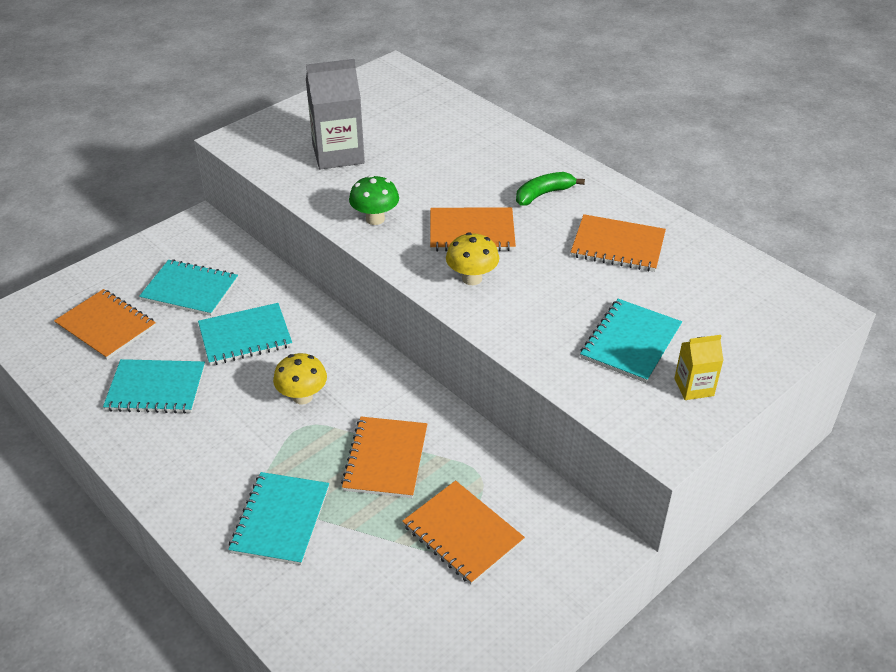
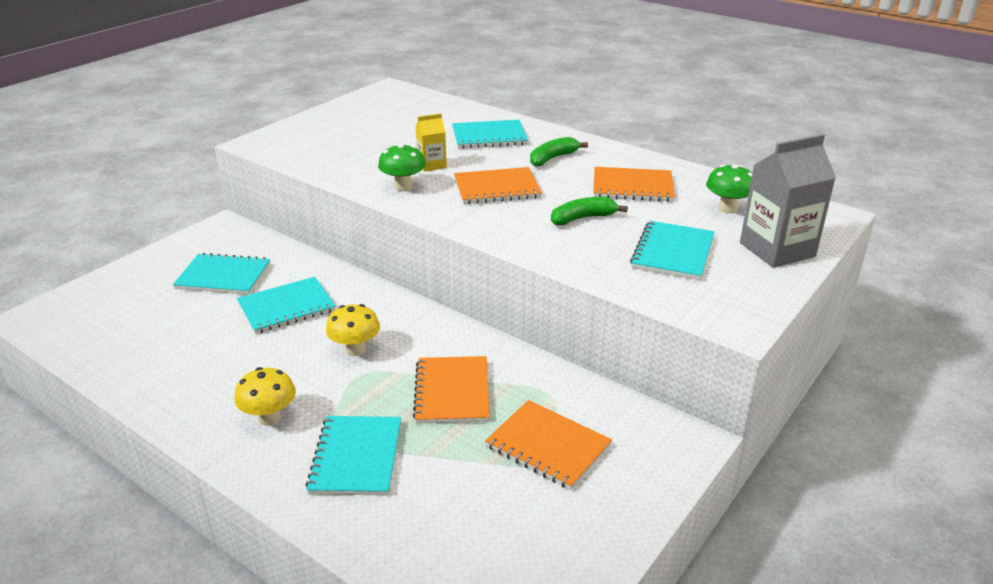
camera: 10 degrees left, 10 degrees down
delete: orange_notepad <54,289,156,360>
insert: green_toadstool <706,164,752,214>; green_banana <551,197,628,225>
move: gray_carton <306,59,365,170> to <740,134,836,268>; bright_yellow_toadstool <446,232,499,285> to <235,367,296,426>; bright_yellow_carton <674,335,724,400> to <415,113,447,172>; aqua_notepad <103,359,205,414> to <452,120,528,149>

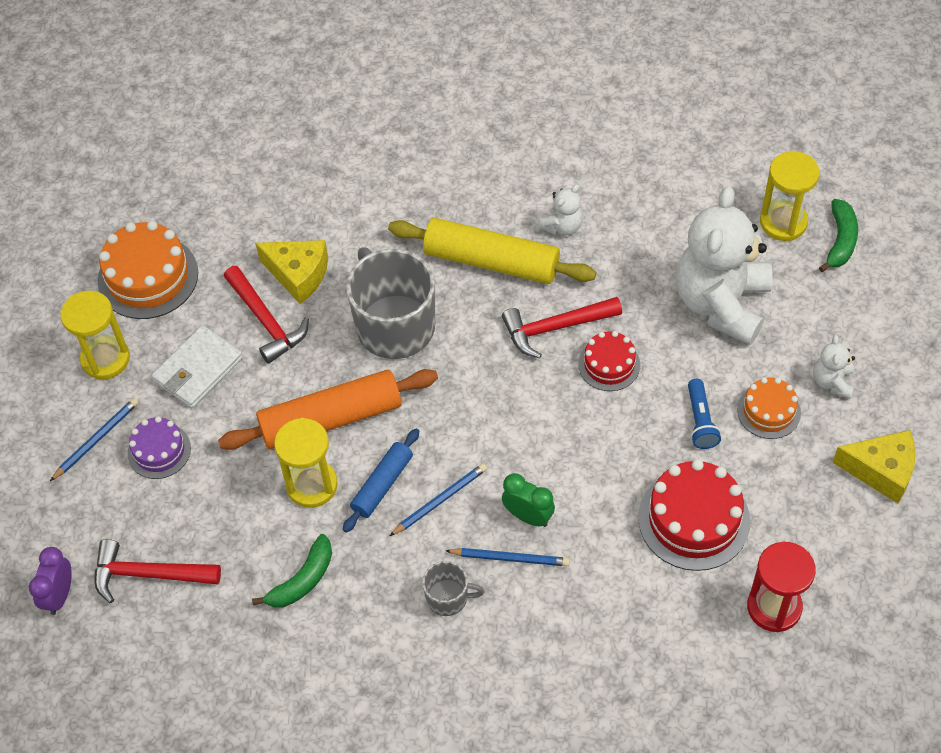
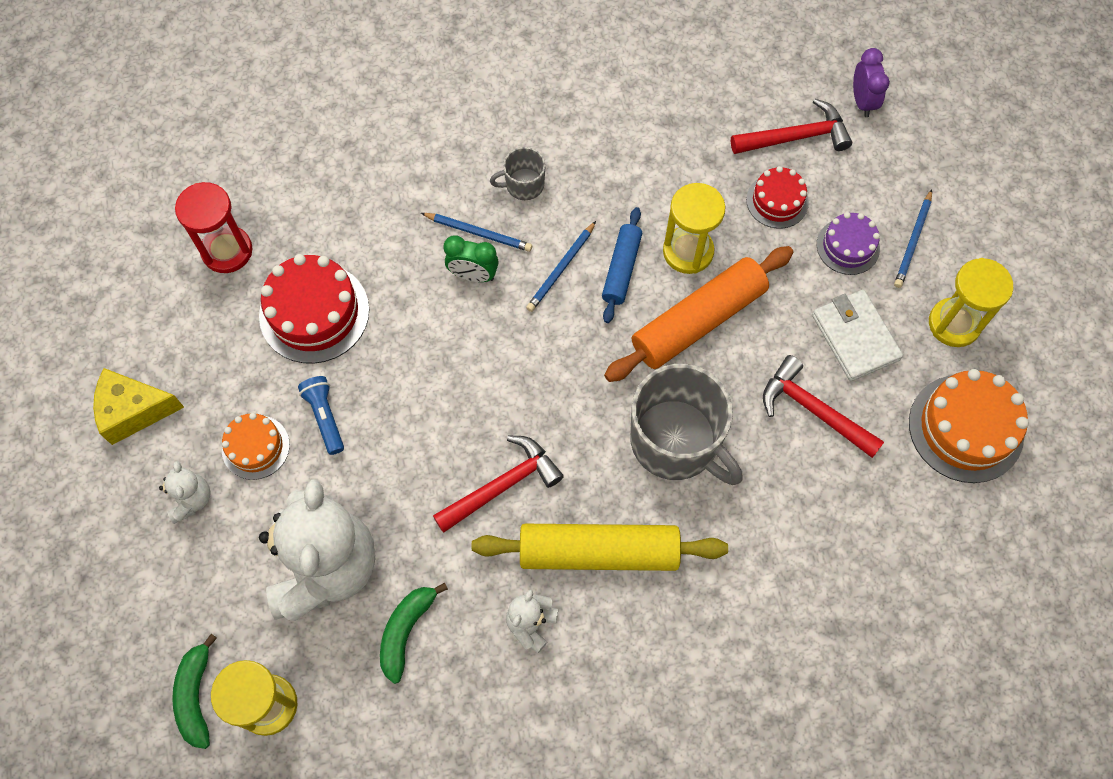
camera: 160 degrees right, 10 degrees up
delete: bright_yellow_cheese <255,240,328,304>
move: red_gateau <578,331,640,391> to <746,166,809,229>; green_banana <252,534,332,608> to <380,582,448,684>
rotate: snow-white_card_wallet <152,325,243,408> = <812,290,903,381> 45 degrees counterclockwise; royal_blue_pencil <446,548,570,566> = <421,213,532,252> 150 degrees counterclockwise

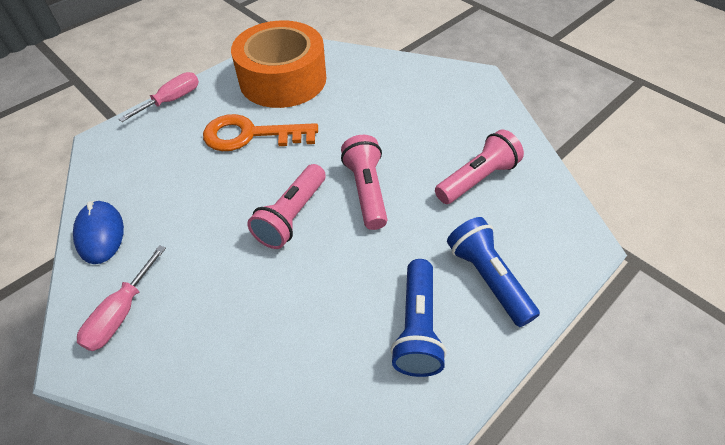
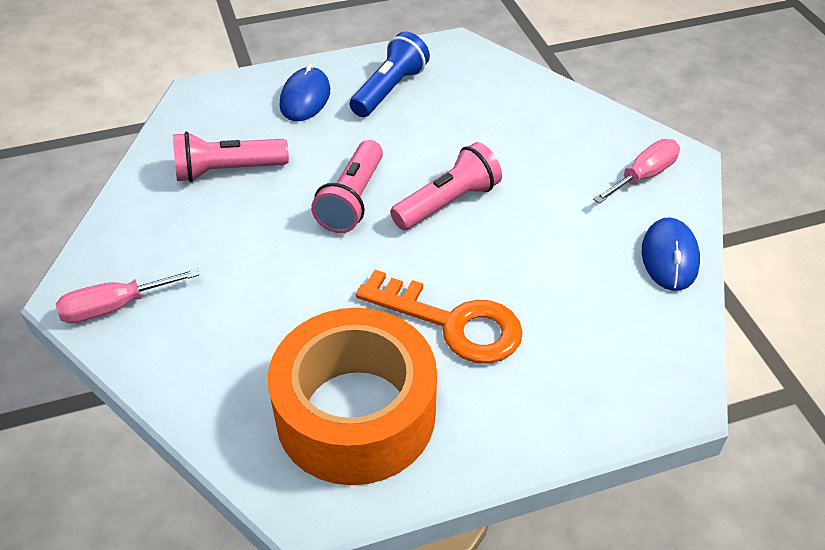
camera: 155 degrees left, 5 degrees down
move: rosy_screwdriver <119,72,199,122> to <56,268,199,323>
replace: royal_blue_pocket_torch <447,217,540,327> to royal_blue_PC_mouse <280,64,330,121>

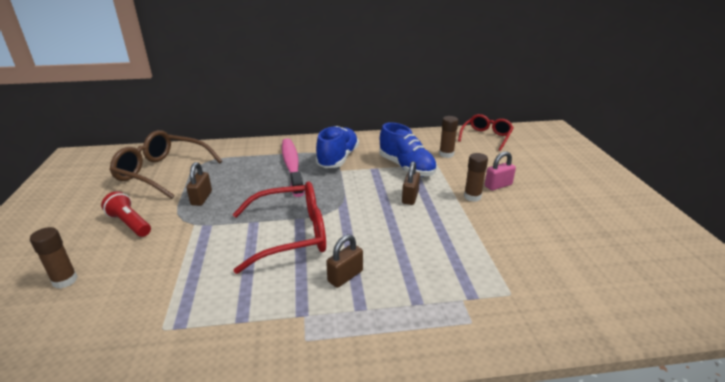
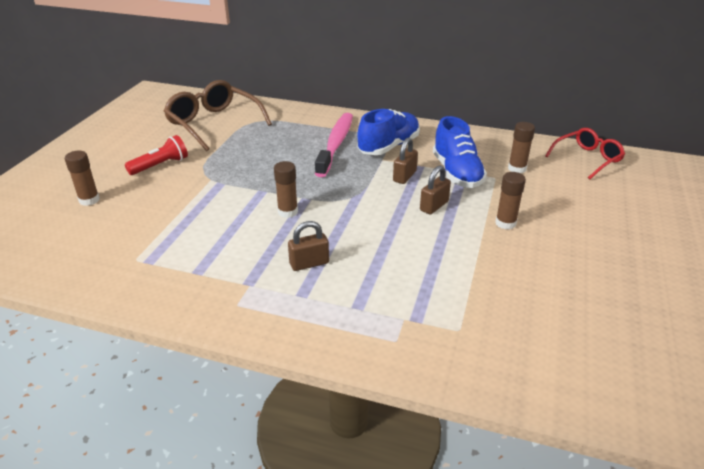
camera: 25 degrees right, 5 degrees up
delete: rosy_lock <485,151,516,190>
move: brown_lock <186,162,212,206> to <393,138,418,184>
replace: red_spectacles <233,181,326,274> to brown_glue_stick <274,161,298,218>
rotate: red_pocket_torch <101,191,151,237> = <125,135,188,175> 75 degrees clockwise

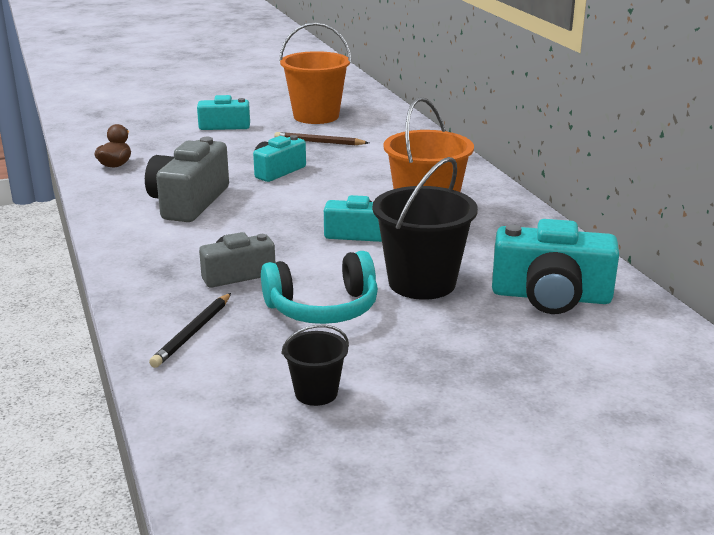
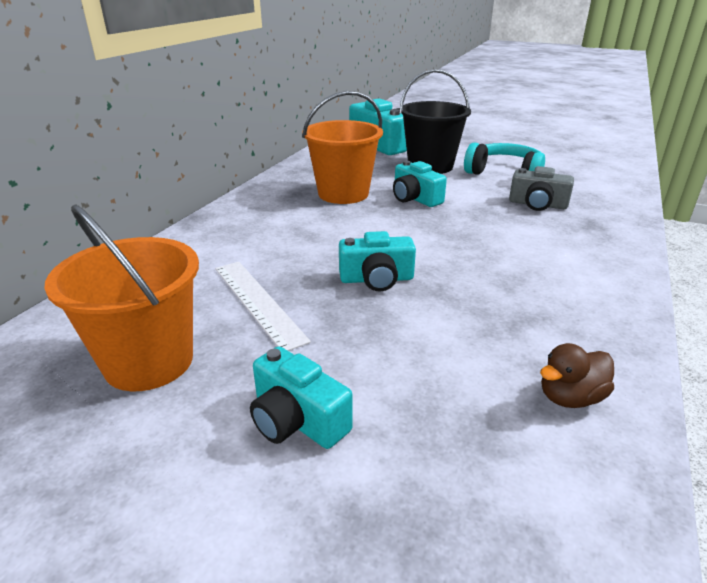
camera: 135 degrees left, 5 degrees up
delete: gray_compact_camera <145,137,229,222>; jet-black_pencil <149,293,231,368>; jet-black_pail <281,325,349,406>
replace: brown_pencil <274,132,369,145> to snow-white_measuring_stick <215,262,311,351>

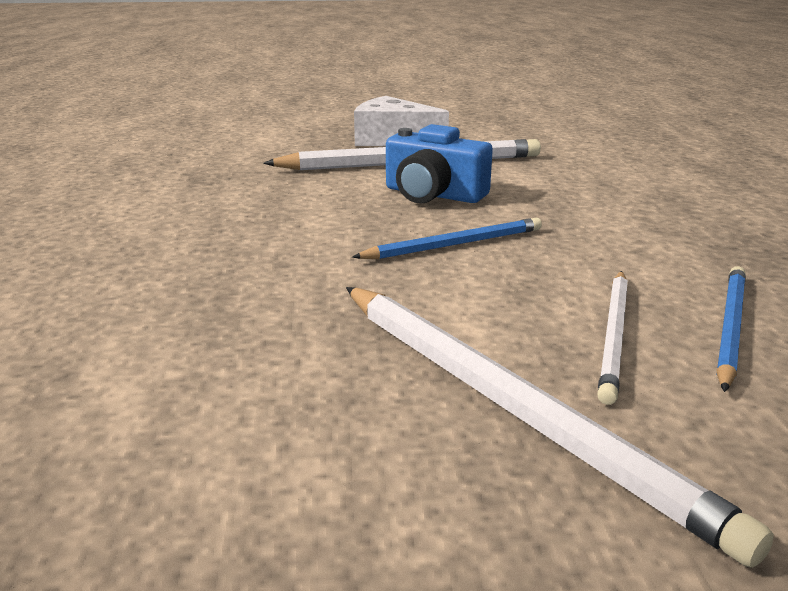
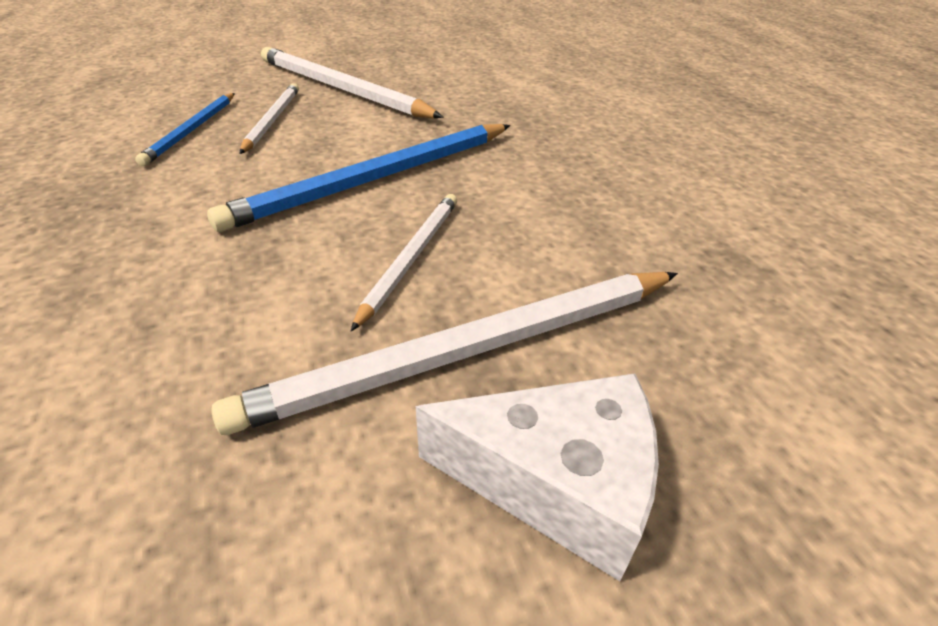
camera: 165 degrees right, 15 degrees up
replace: royal_blue_compact_camera <386,124,493,203> to snow-white_pencil <351,194,457,331>
resize: royal_blue_pencil <352,218,542,259> = <207,124,510,232> x1.77

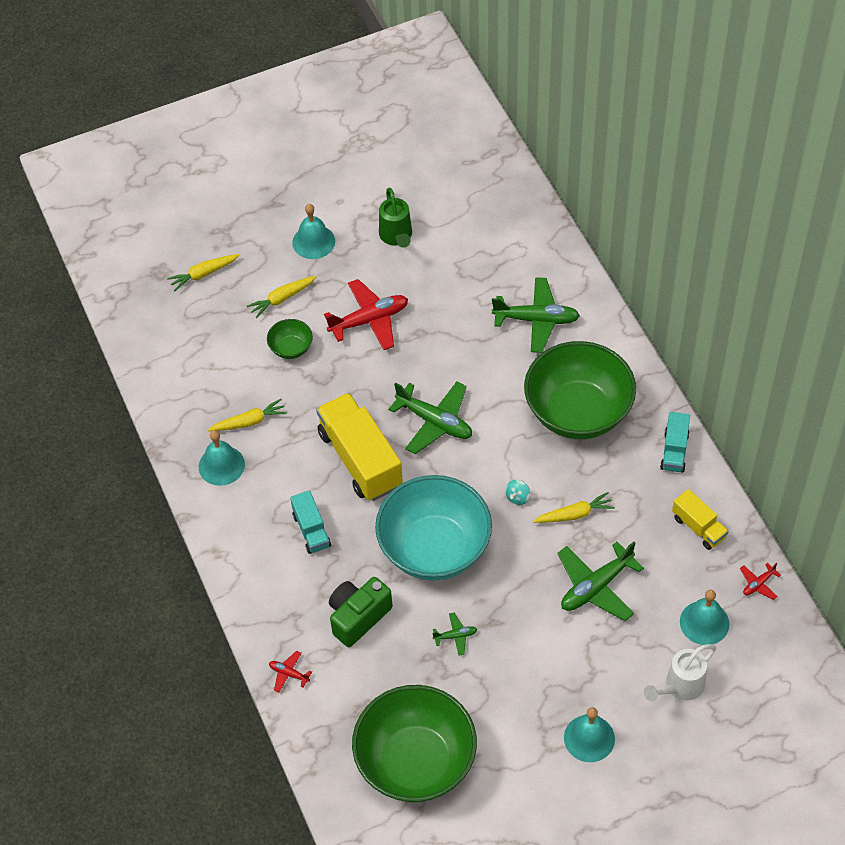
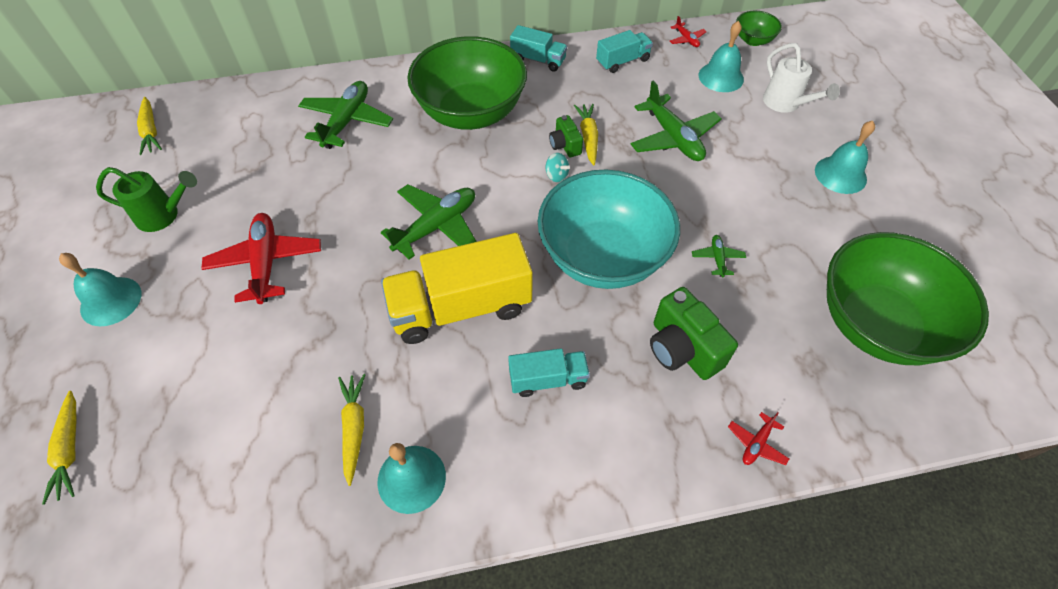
camera: 80 degrees left, 0 degrees up
insert: green_compact_camera <549,115,583,157>
move: bright_yellow_root_vegetable <247,276,317,318> to <137,97,162,155>; green_deep_dish <267,319,313,359> to <736,11,782,46>
recolor: bright_yellow_lorry <672,489,729,550> to aqua_lorry <596,30,653,73>

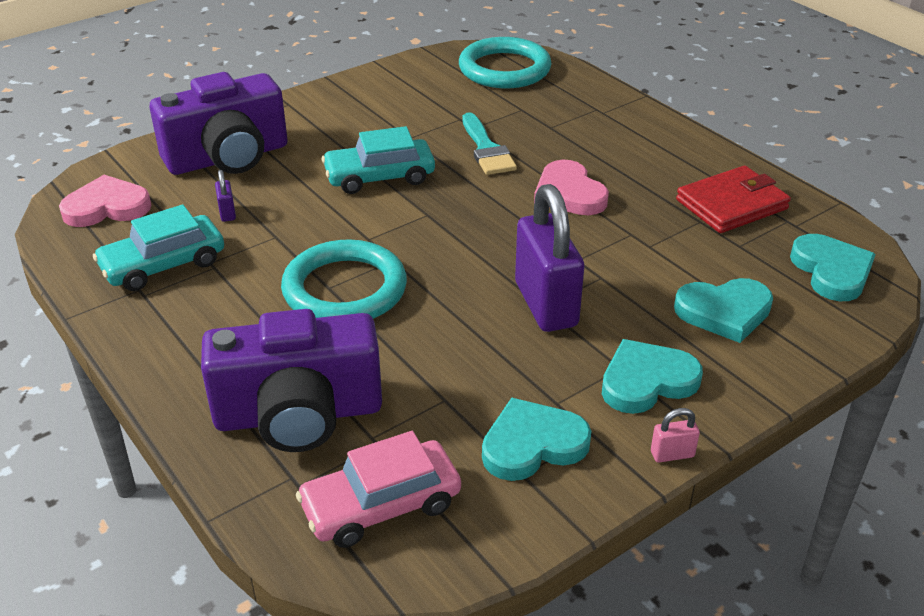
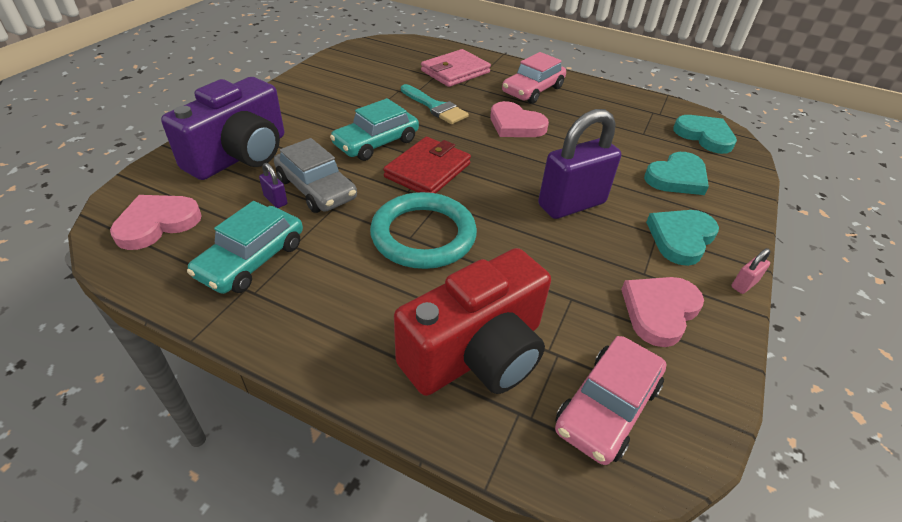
camera: 30 degrees left, 5 degrees up
delete: aqua_ring <459,37,551,88>
insert: rosy_card_wallet <421,49,491,87>; rosy_car <502,52,566,104>; gray_car <274,138,357,213>
move: red_card_wallet <676,166,791,233> to <383,137,471,193>
recolor: purple_compact_camera <201,309,382,452> to red_compact_camera <394,248,551,396>; aqua_love_heart <482,398,591,481> to rosy_love_heart <621,277,704,347>
rotate: purple_lock <515,184,584,332> = <538,109,621,219> 75 degrees counterclockwise

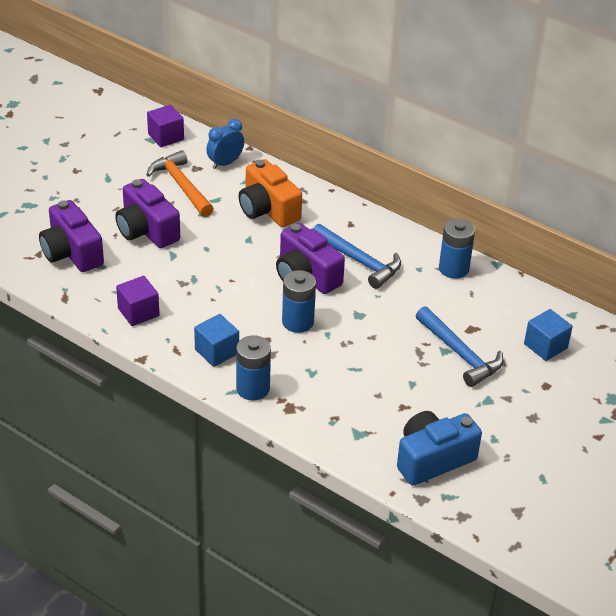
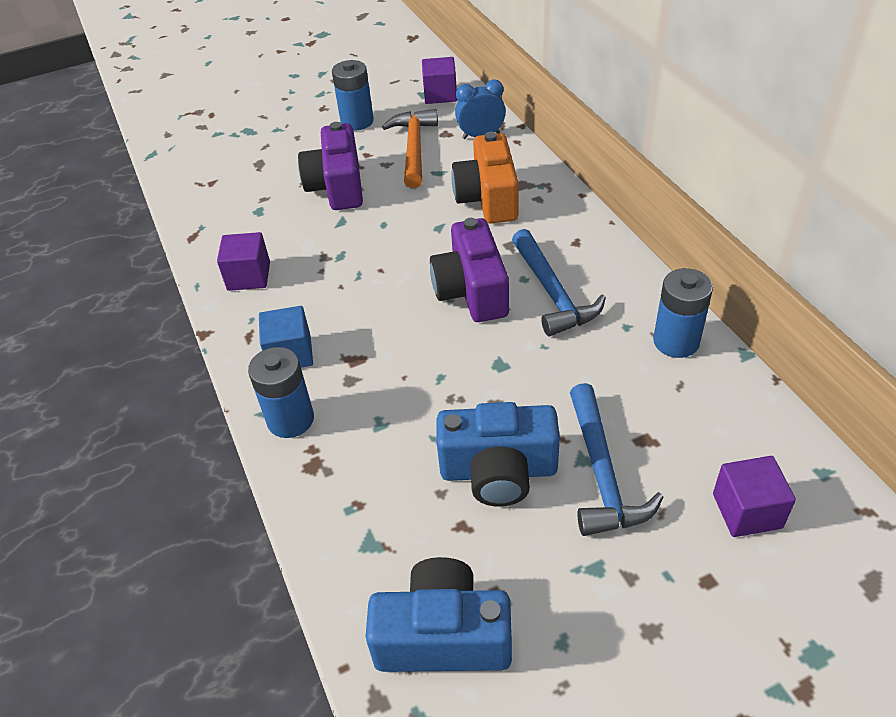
camera: 35 degrees right, 5 degrees up
delete: purple_compact_camera <39,200,104,272>
insert: royal_blue_compact_camera <437,402,560,507>
move: royal_blue_power_cell <282,270,316,333> to <332,60,374,130>
recolor: royal_blue_block <524,309,573,361> to purple_block <713,456,796,537>

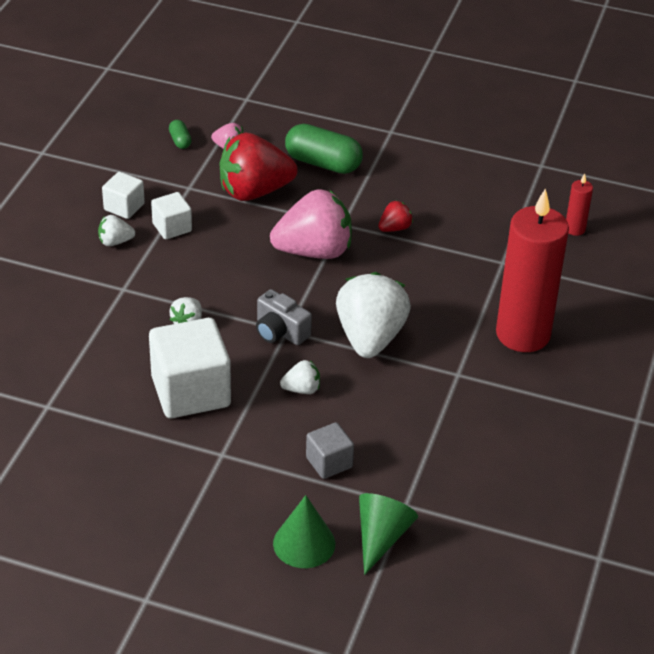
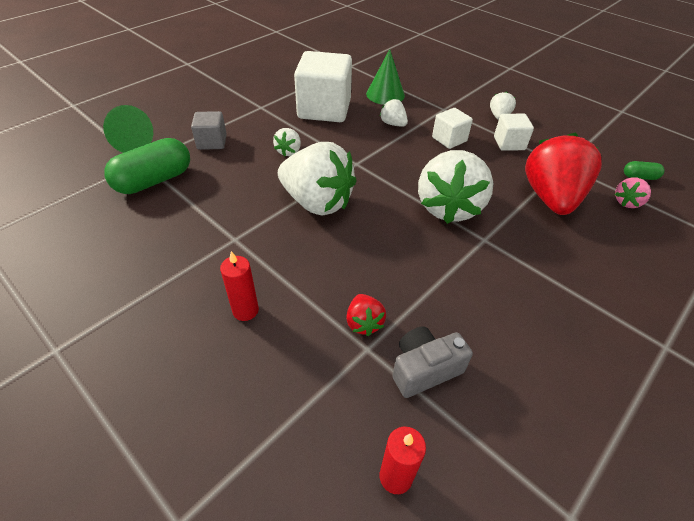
camera: 115 degrees right, 5 degrees up
move: green_capsule <285,124,363,174> to <104,138,190,194>; snow-white_block <102,172,145,219> to <432,108,473,149>; red_berry <378,201,413,232> to <346,294,386,336>; gray_compact_camera <256,289,312,345> to <392,326,473,398>; green_solid_cone <273,495,335,568> to <366,49,405,105>
recolor: rosy_berry <270,189,352,259> to snow-white_berry <418,150,493,224>
resize: red_wax_candle <496,188,569,352> = <220,251,259,321> x0.41

